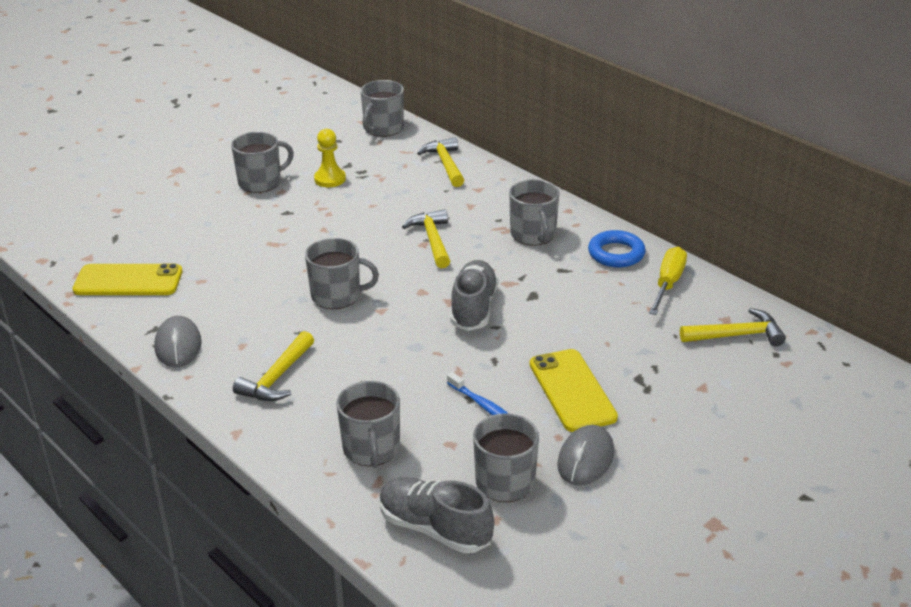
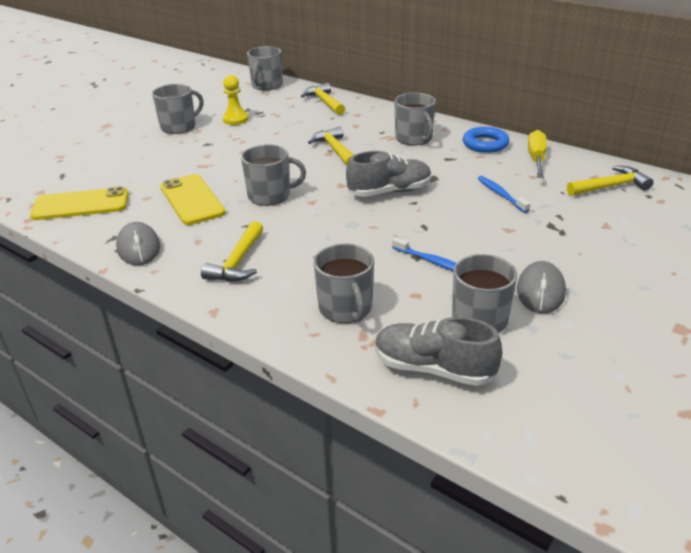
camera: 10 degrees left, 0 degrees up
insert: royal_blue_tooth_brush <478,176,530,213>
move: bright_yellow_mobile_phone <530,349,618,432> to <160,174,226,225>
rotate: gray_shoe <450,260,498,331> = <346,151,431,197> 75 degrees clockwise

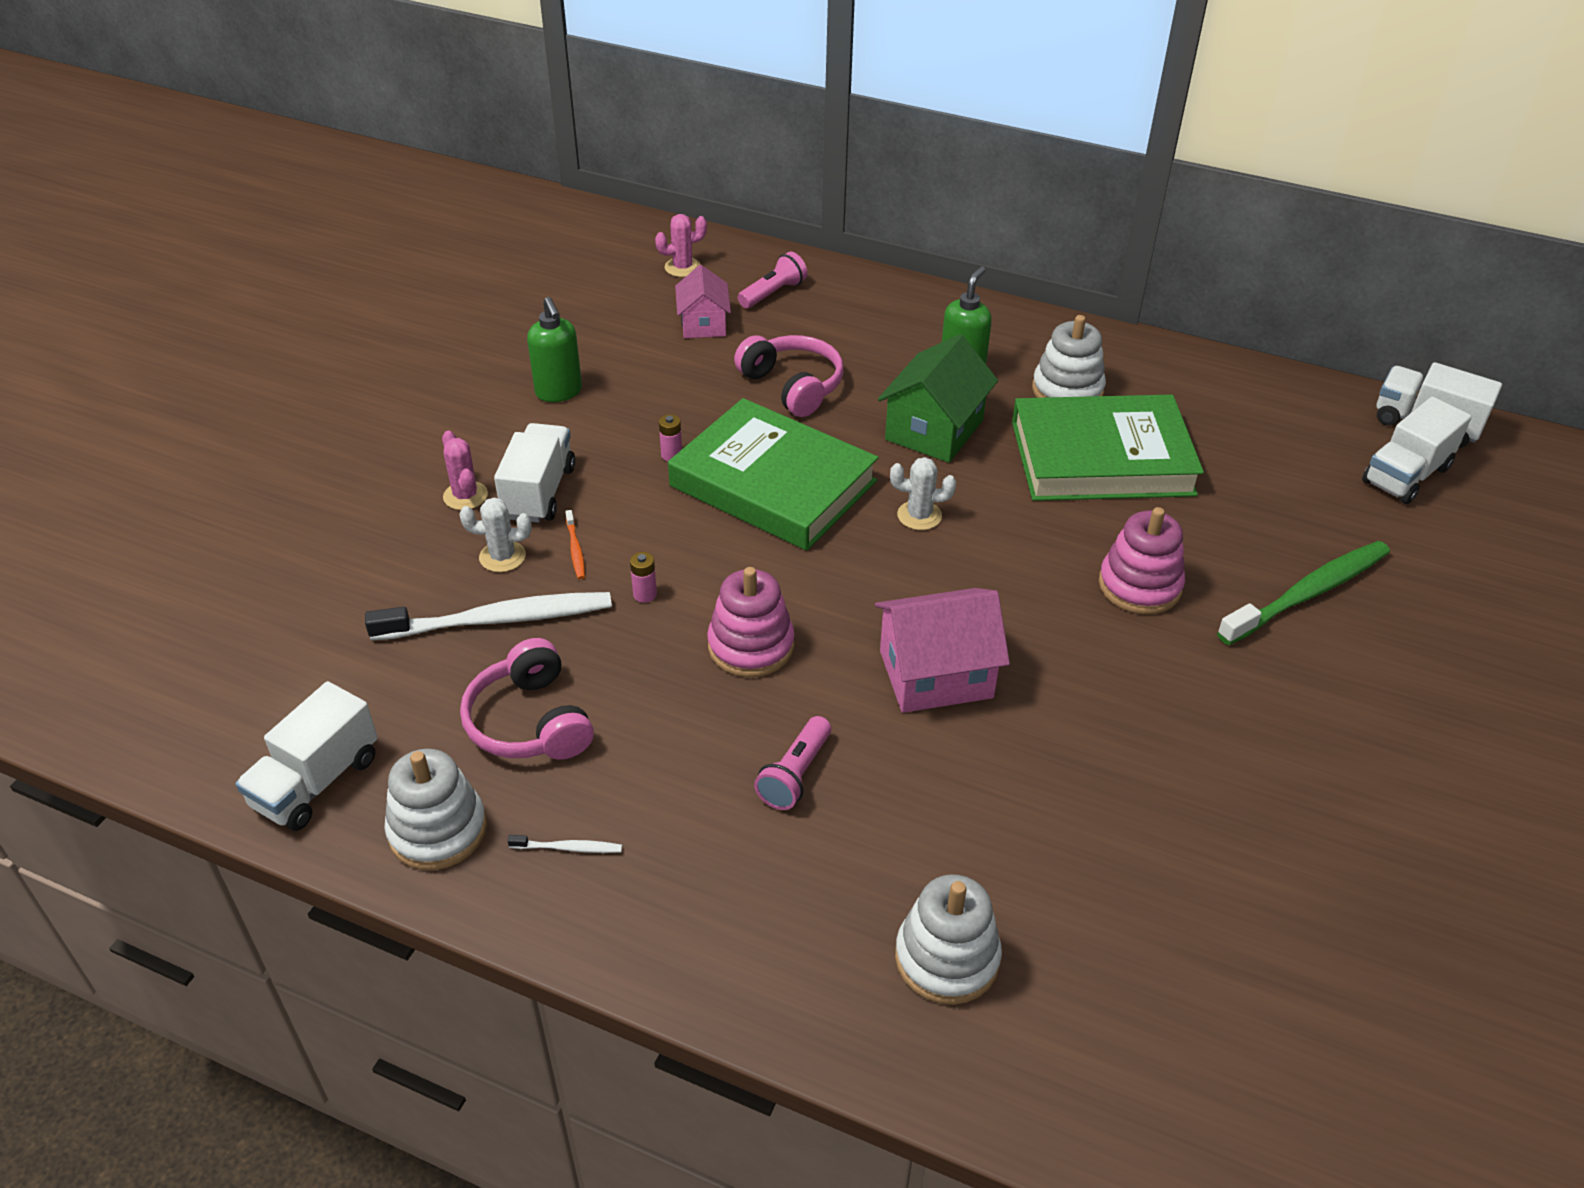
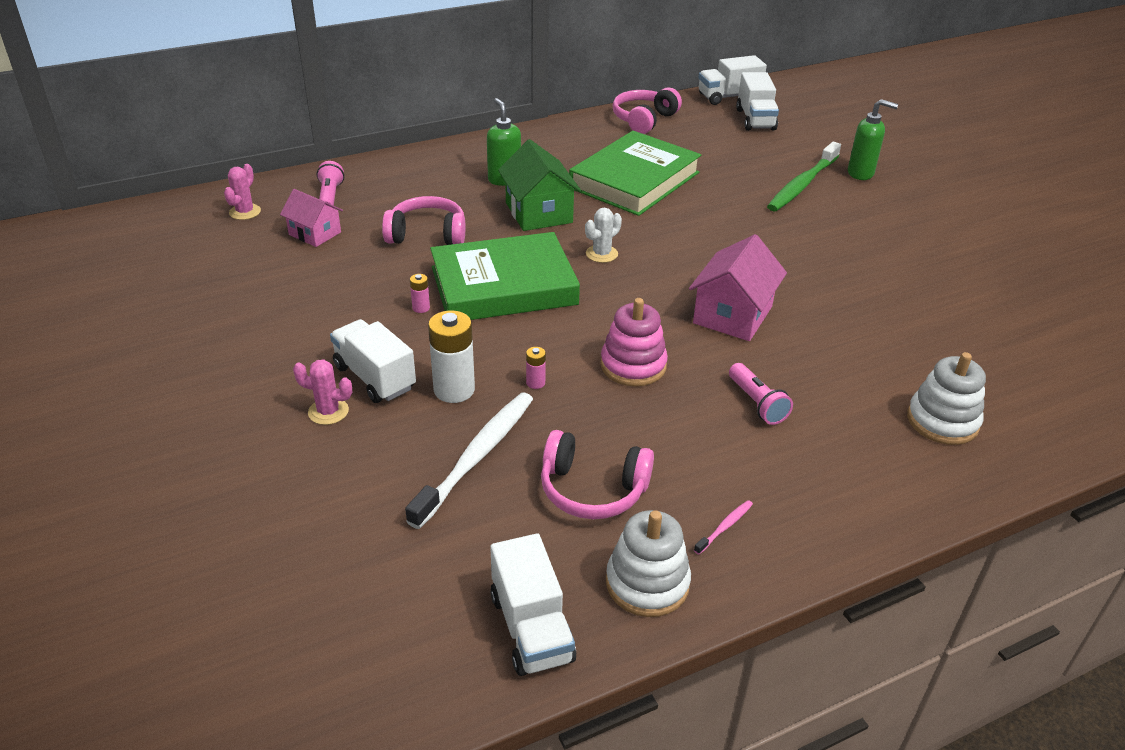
camera: 50 degrees left, 5 degrees down
delete: snow-white_stacking_rings <1032,315,1106,398>; snow-white_saguaro_cactus <460,497,532,572>; rosy_stacking_rings <1099,507,1185,614>
insert: rosy_headset <613,87,682,134>
move: green_soap_pump <527,297,582,402> to <848,99,898,180>
replace: orange_tooth_brush <565,510,585,579> to snow-white_power_cell <428,310,475,403>
recolor: snow-white_tooth_brush <508,835,622,853> to rosy_tooth_brush <694,500,753,555>
rotate: green_tooth_brush <1217,541,1390,645> = <767,142,841,211> 150 degrees counterclockwise

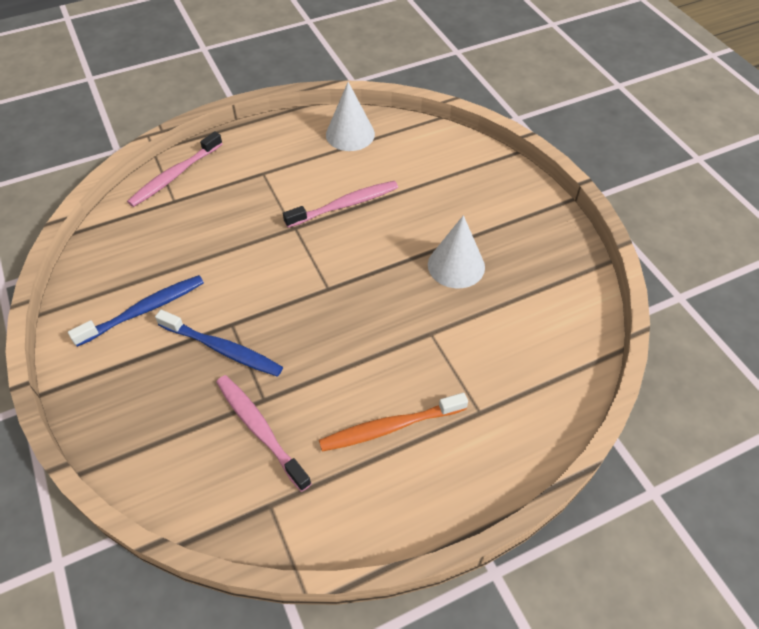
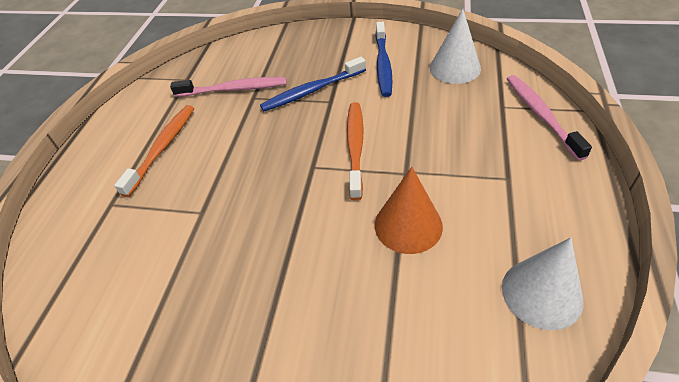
camera: 130 degrees right, 5 degrees down
insert: orange_tooth_brush <347,102,364,200>
move: snow-white_solid_cone <428,215,485,288> to <430,9,481,84>
replace: rosy_tooth_brush <283,181,398,228> to orange_solid_cone <375,167,443,254>

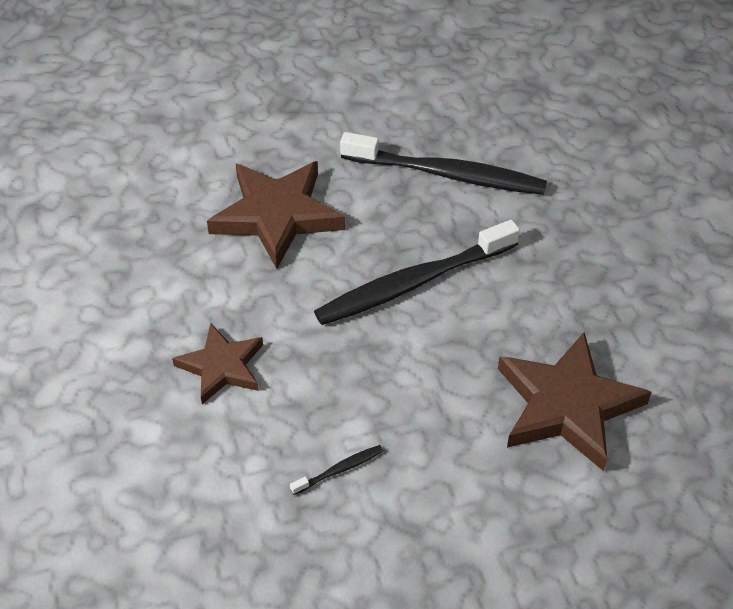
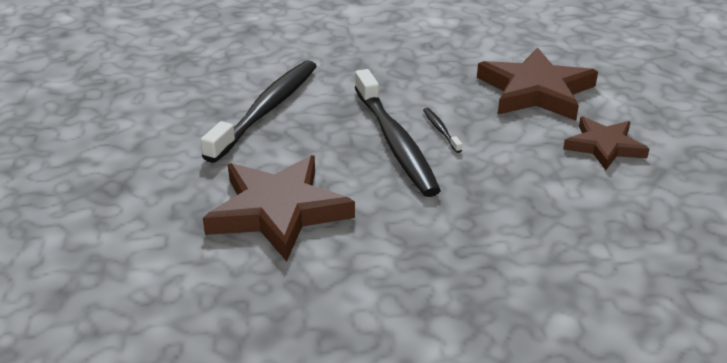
camera: 80 degrees left, 15 degrees down
move: brown_star <172,323,263,404> to <563,117,649,170>; jet-black_tooth_brush <290,445,383,495> to <423,108,463,153>

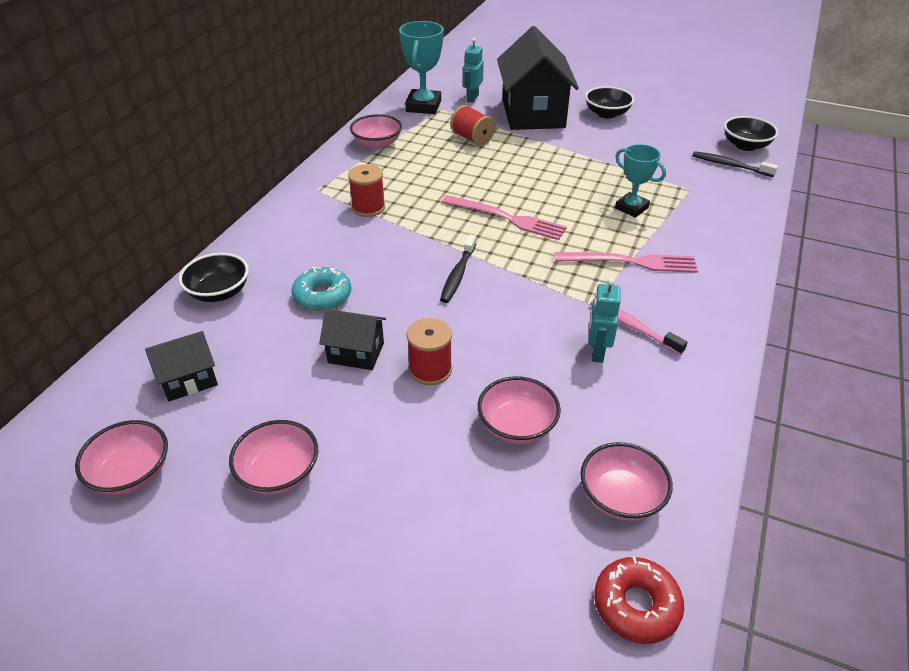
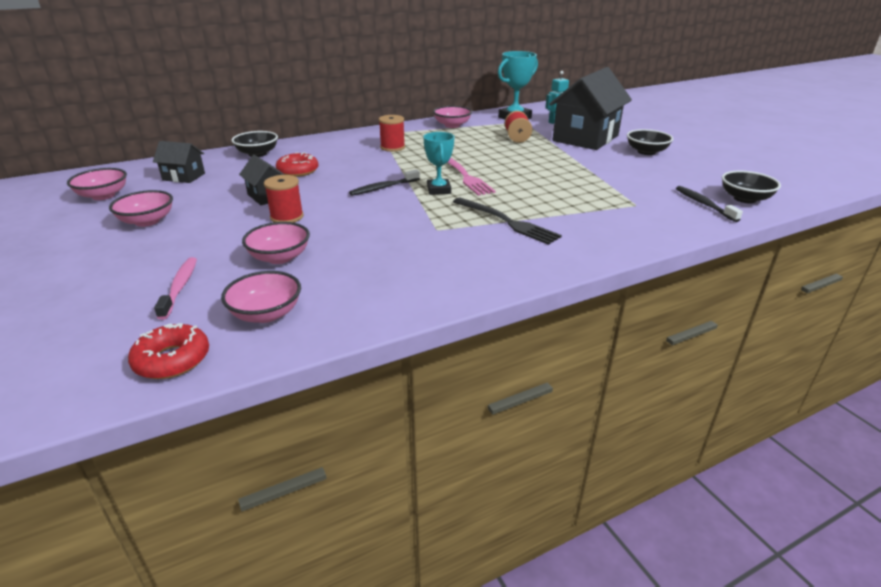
camera: 40 degrees right, 10 degrees down
delete: aqua_robot_figure <589,278,621,363>
move: aqua_award_cup <615,144,666,218> to <423,132,454,195>; rosy_tooth_brush <590,299,687,355> to <154,257,197,320>
recolor: rosy_fork <554,252,698,273> to jet-black_fork <453,198,562,245>; aqua_doughnut <292,267,351,311> to red_doughnut <276,152,318,177>

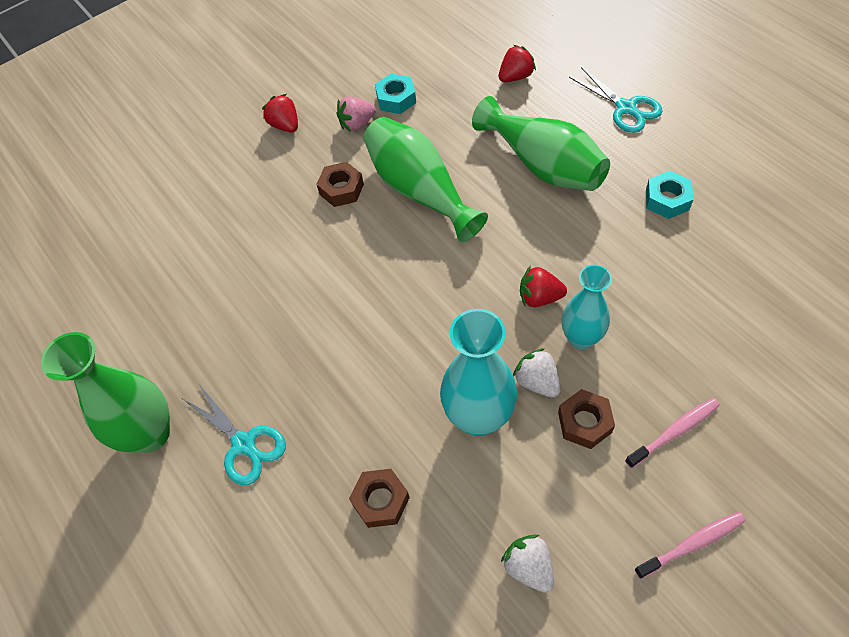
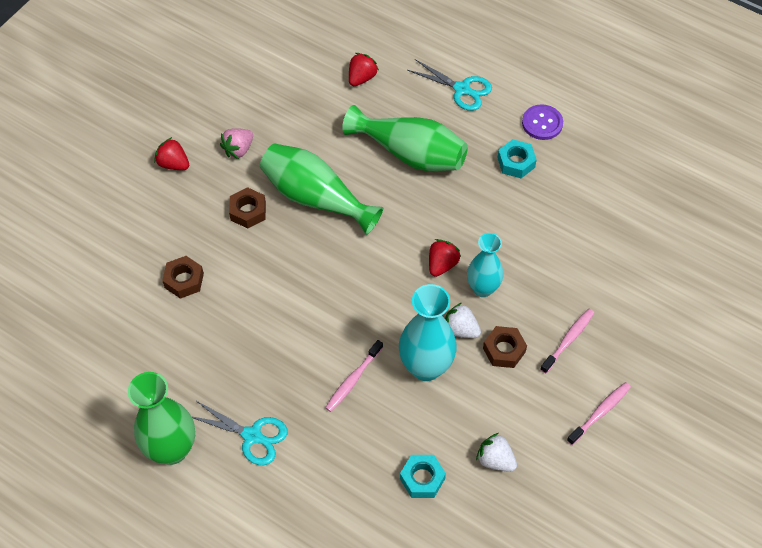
camera: 25 degrees left, 0 degrees up
insert: purple_sewing_button <522,105,563,140>; rosy_tooth_brush <325,340,383,412>
move: aqua_hexagon_nut <375,73,416,114> to <400,455,446,498>; brown_hexagon_nut <349,469,410,528> to <162,256,204,299>
rotate: red_berry <520,266,567,307> = <429,239,461,277> 135 degrees clockwise

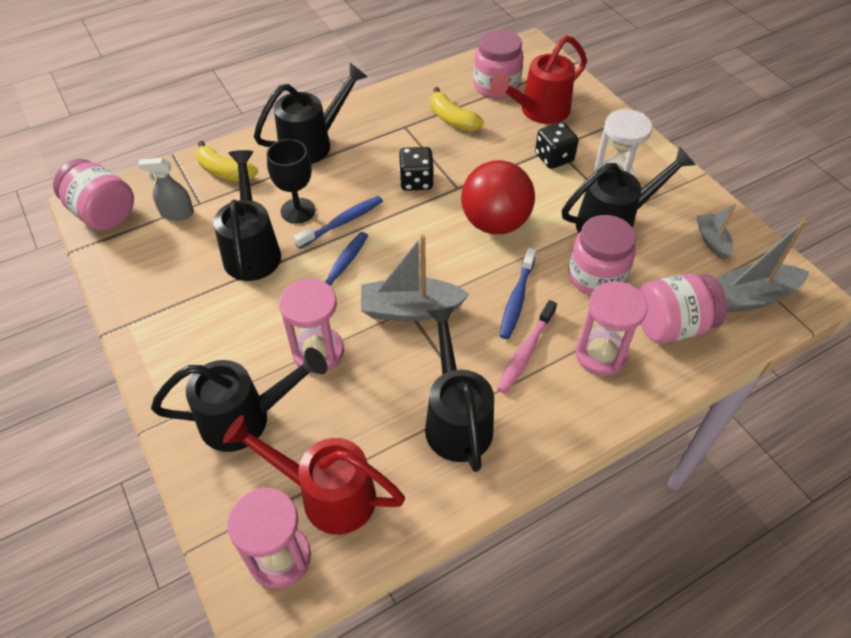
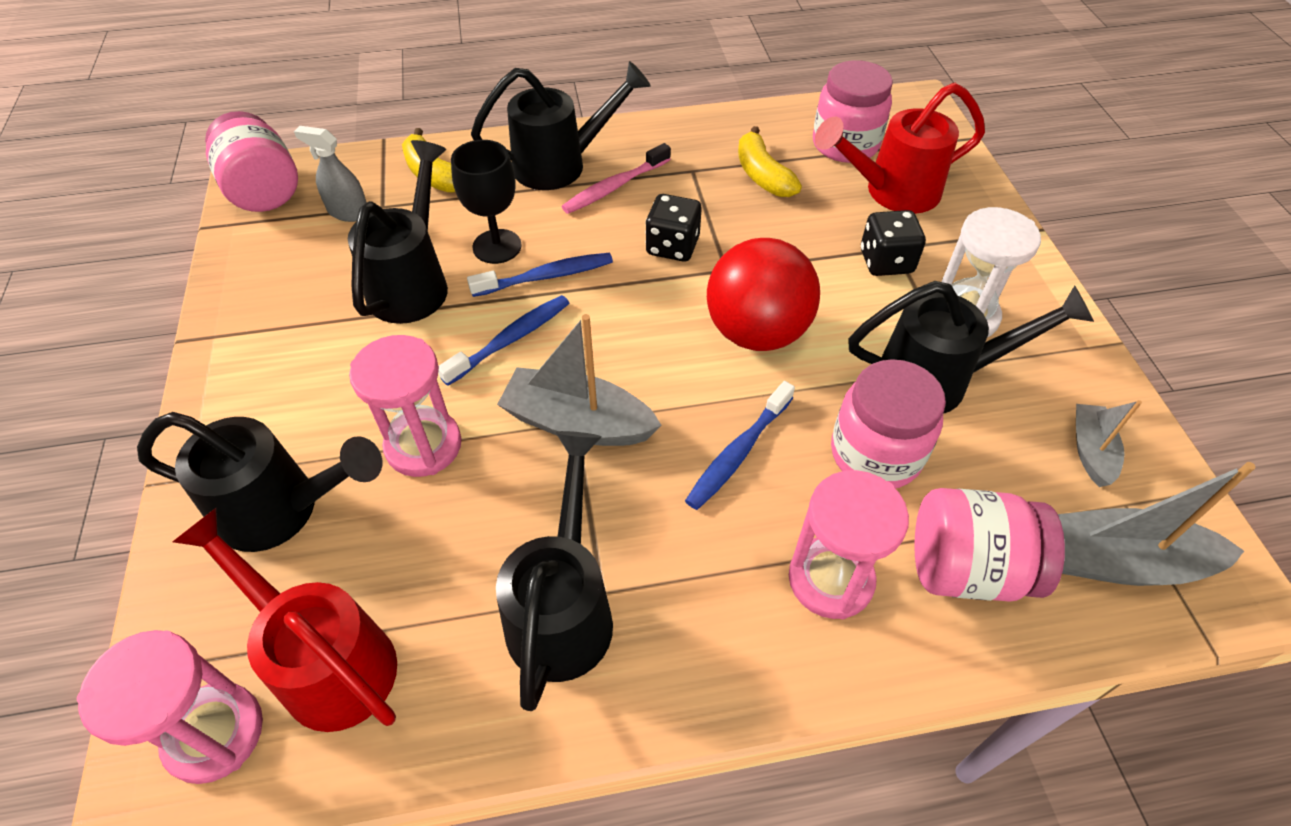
camera: 20 degrees right, 0 degrees up
move: rosy_tooth_brush <497,300,557,394> to <561,143,671,214>

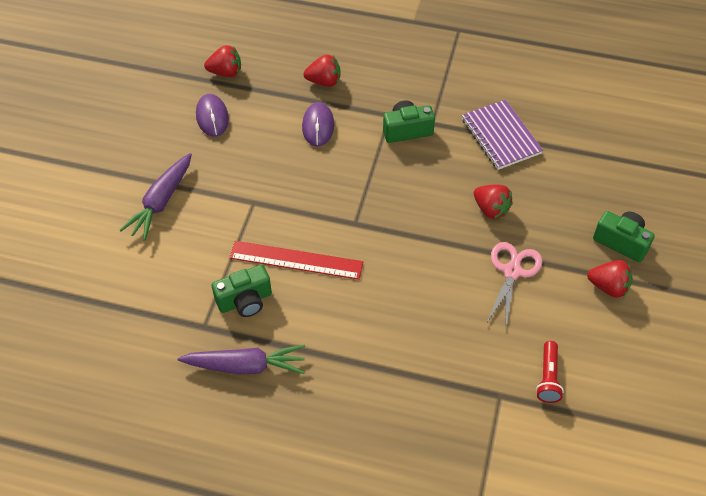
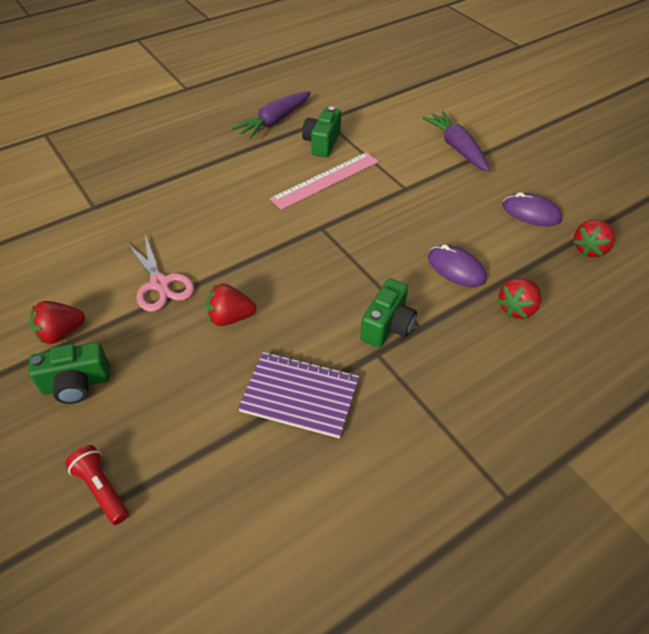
camera: 130 degrees right, 5 degrees down
move: red_pocket_torch <536,341,564,403> to <65,445,129,525>
recolor: red_measuring_stick <229,241,363,280> to rosy_measuring_stick <270,152,379,210>

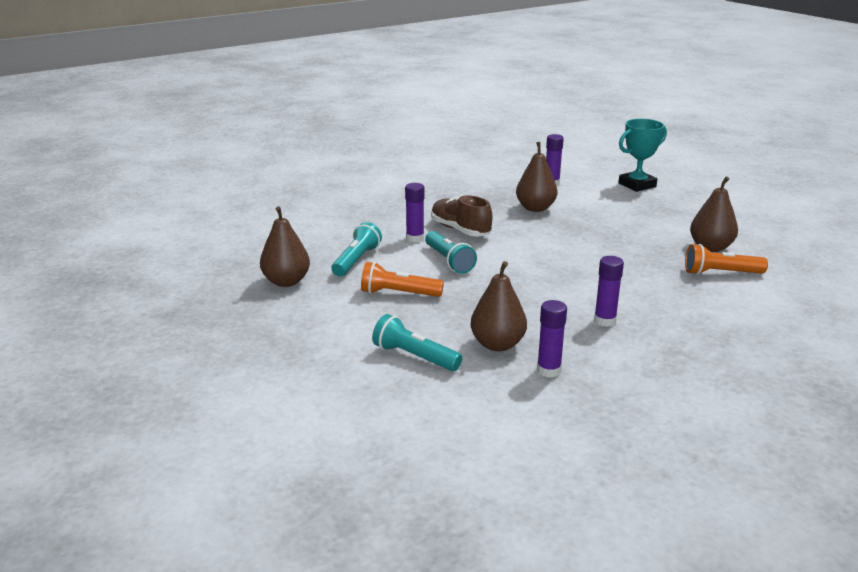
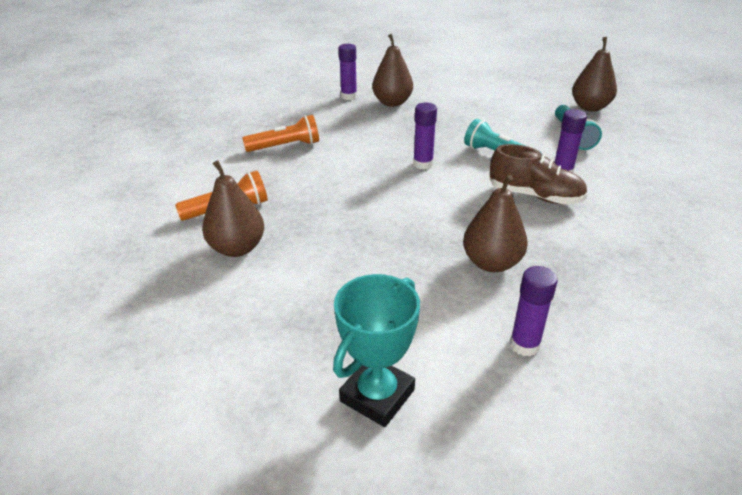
camera: 155 degrees right, 10 degrees up
delete: aqua_pocket_torch <372,314,462,371>
move: purple_glue_stick <594,256,624,327> to <413,103,437,169>; orange_pocket_torch <361,262,444,297> to <242,115,319,152>

